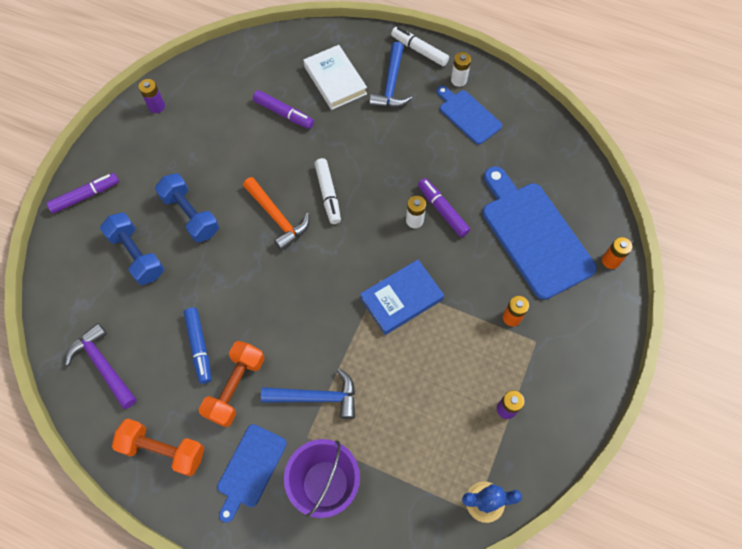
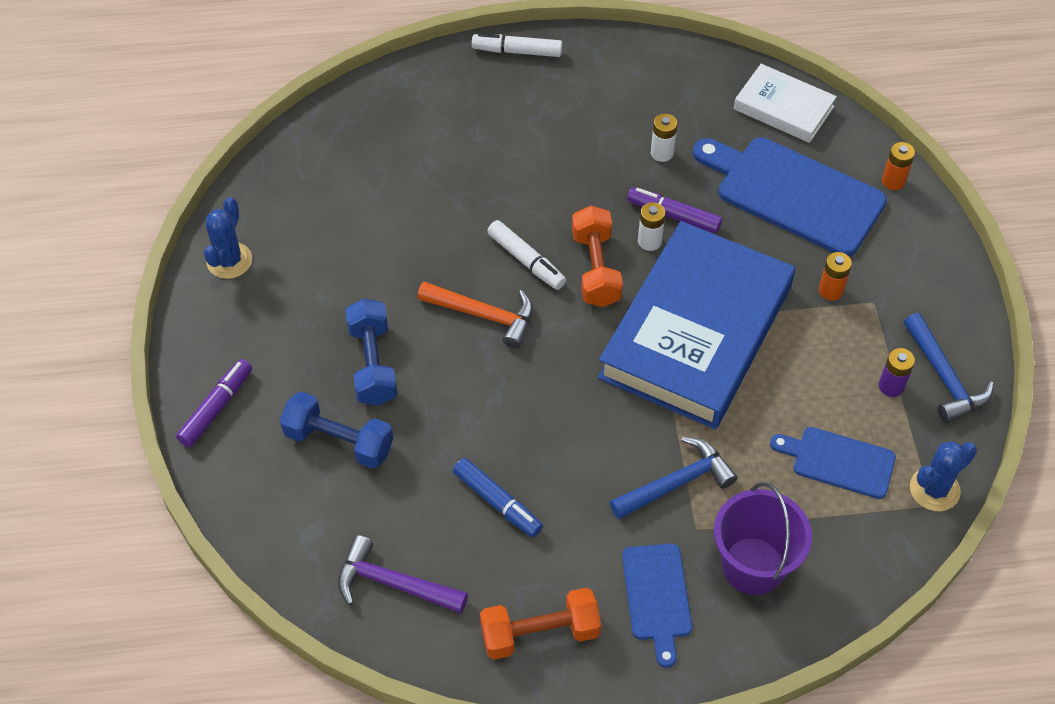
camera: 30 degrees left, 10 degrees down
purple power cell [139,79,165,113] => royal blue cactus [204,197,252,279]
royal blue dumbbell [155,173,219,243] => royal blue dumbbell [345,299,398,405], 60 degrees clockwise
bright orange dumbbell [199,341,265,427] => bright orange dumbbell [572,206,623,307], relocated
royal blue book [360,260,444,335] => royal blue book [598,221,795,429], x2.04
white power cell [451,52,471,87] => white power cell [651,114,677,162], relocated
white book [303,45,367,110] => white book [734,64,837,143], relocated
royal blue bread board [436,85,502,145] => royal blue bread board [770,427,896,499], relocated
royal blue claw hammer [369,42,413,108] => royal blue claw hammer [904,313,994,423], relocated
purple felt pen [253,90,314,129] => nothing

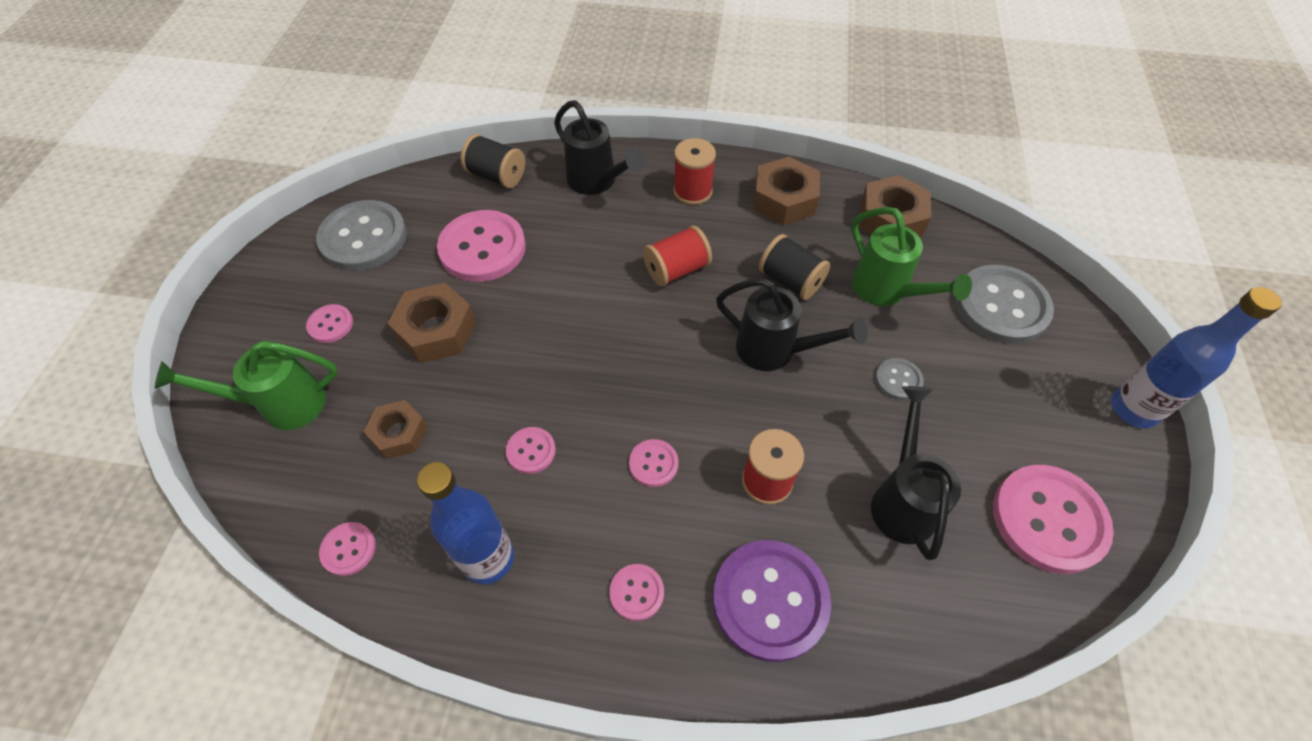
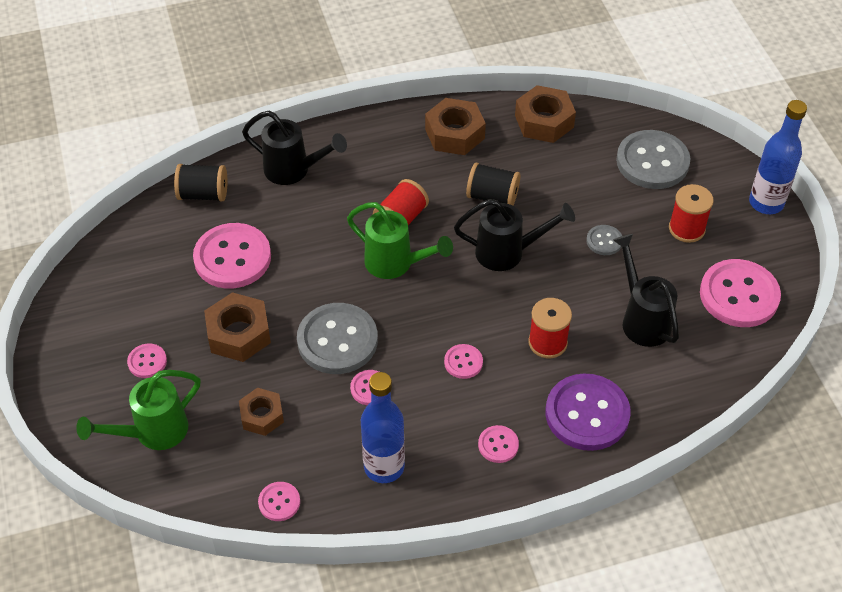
camera: 25 degrees left, 5 degrees down
gray shirt button [316,200,407,271] => gray shirt button [297,303,378,374], relocated
emerald sprinkling can [851,207,972,306] => emerald sprinkling can [347,202,453,279], relocated
crimson bobbin [673,138,716,205] => crimson bobbin [669,184,714,243], relocated

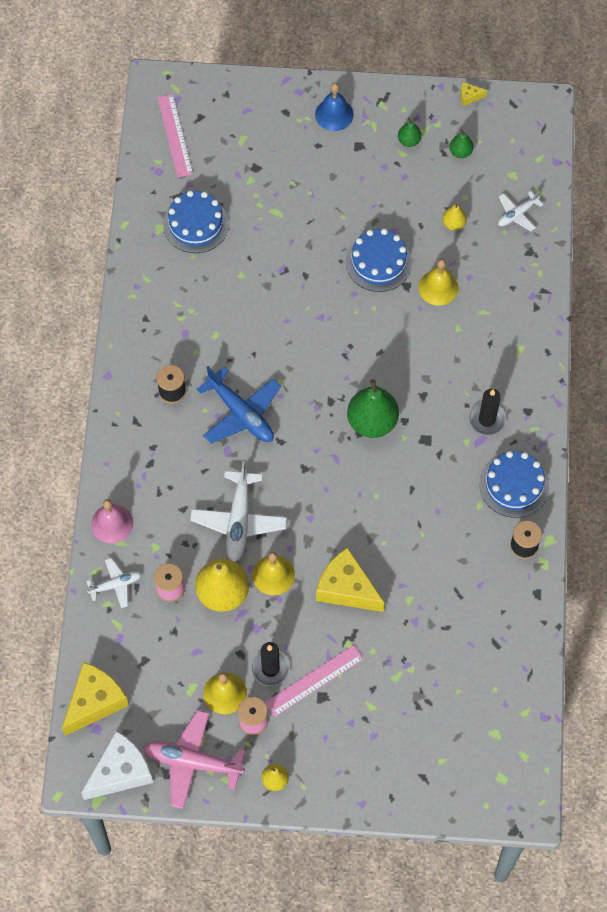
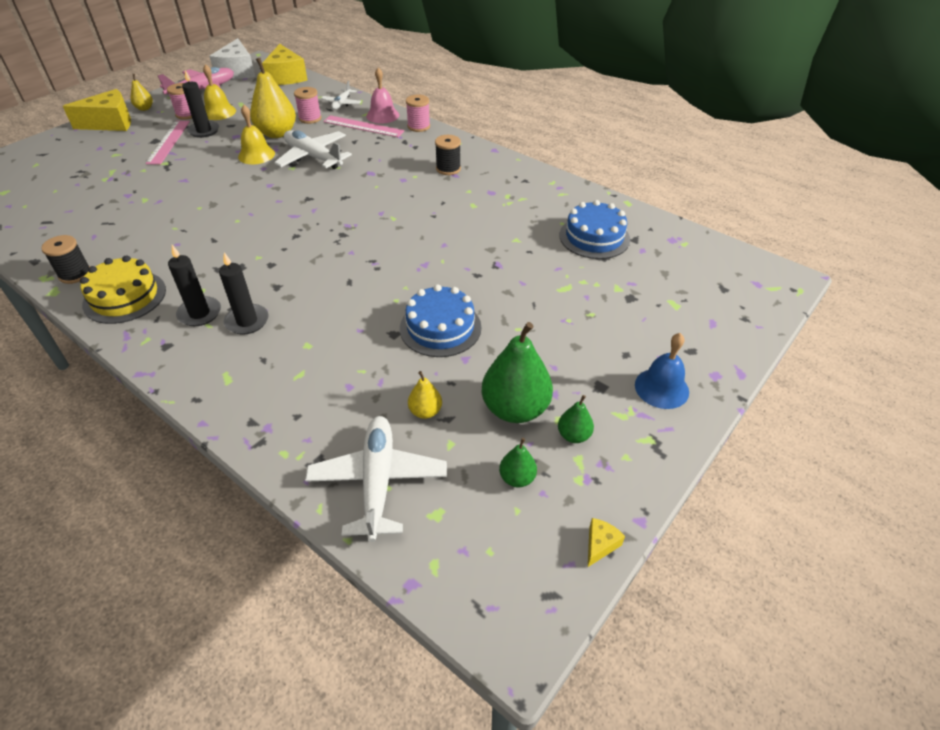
camera: 125 degrees right, 20 degrees down
yellow piece of cheese [316,547,385,612] => yellow piece of cheese [63,89,131,131], relocated
royal blue cake [479,451,549,518] => yellow cake [80,256,166,324]
nothing => black wax candle [219,253,269,335]
white toy plane [498,191,543,231] => white toy plane [305,416,447,542], x1.78
rosy ruler [157,94,193,178] => rosy ruler [323,115,404,137], relocated
nothing => rosy bobbin [406,95,430,132]
emerald toy pear [347,379,399,438] => emerald toy pear [482,322,553,423], relocated
royal blue toy plane [197,366,281,444] => nothing
yellow school bell [418,259,458,306] => nothing

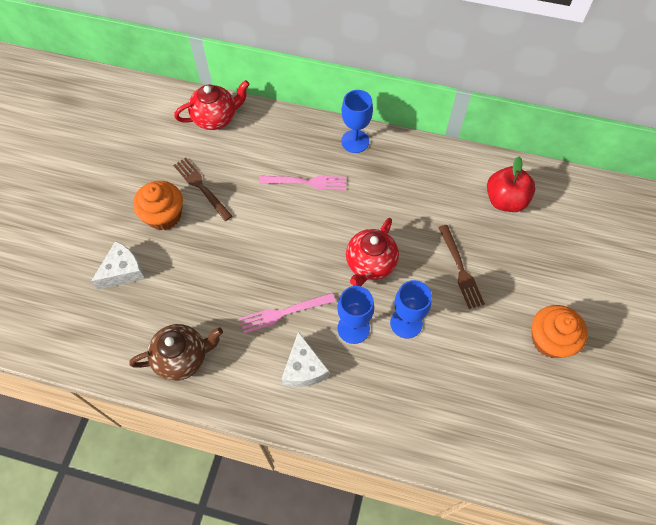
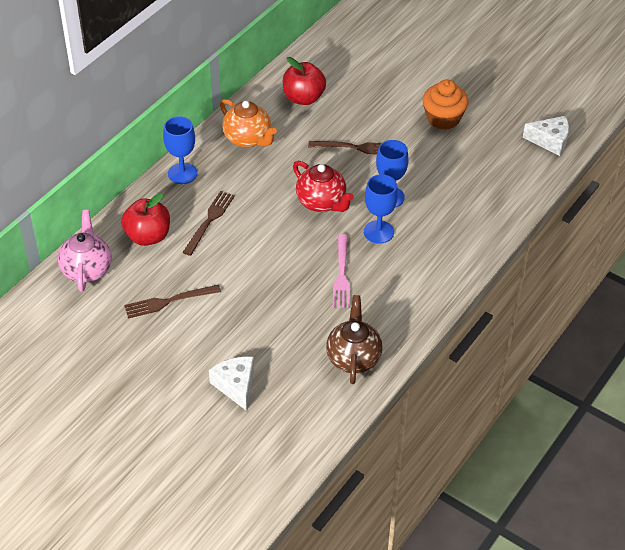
camera: 70 degrees left, 15 degrees down
crimson teapot [174,80,250,130] => rosy teapot [58,210,112,292]
nothing => crimson toy apple [121,193,170,246]
rosy table fork [259,176,346,191] => russet table fork [183,191,235,256]
nothing => bright orange teapot [220,99,277,148]
white piece of cheese [282,331,329,387] => white piece of cheese [523,116,569,156], relocated
bright orange fairy cake [133,181,183,230] => nothing

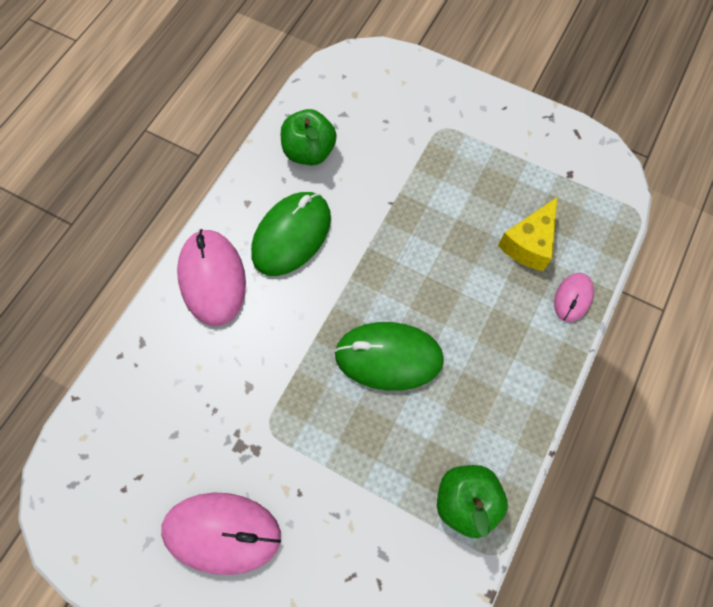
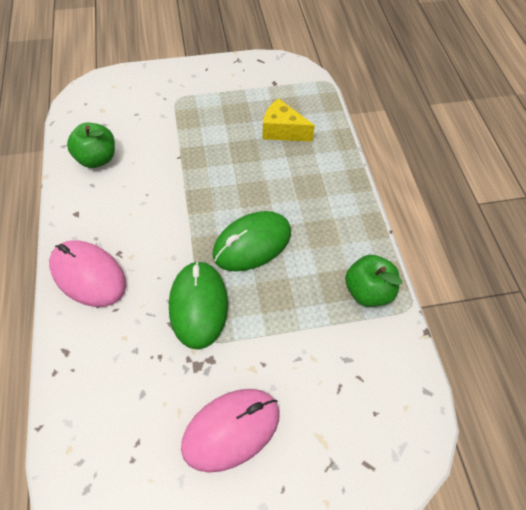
camera: 40 degrees left, 10 degrees down
emerald computer mouse [251,192,331,276] => emerald computer mouse [169,261,228,350], relocated
yellow piece of cheese [498,197,557,271] => yellow piece of cheese [262,98,315,141], 120 degrees clockwise
rosy computer mouse [554,273,594,322] => nothing

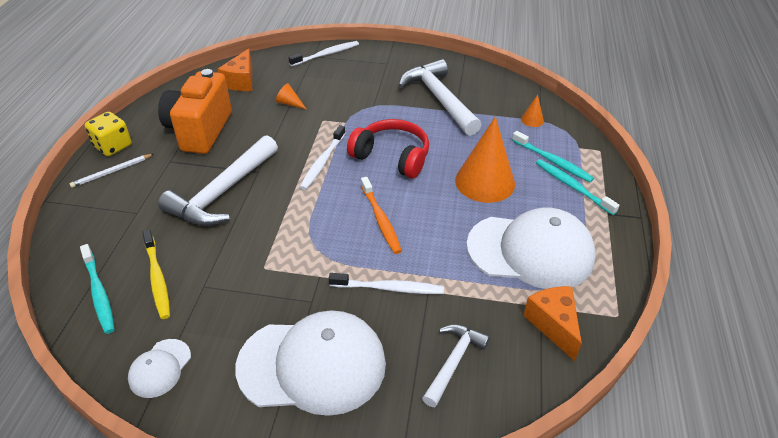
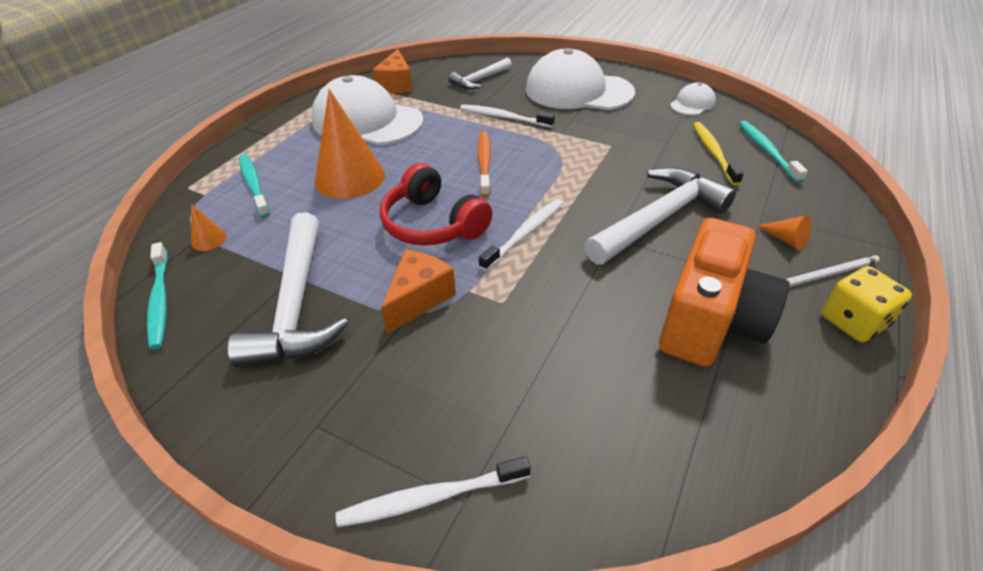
camera: 160 degrees left, 0 degrees up
aqua tooth brush [536,159,620,215] => aqua tooth brush [147,242,168,350], relocated
bright orange piece of cheese [218,49,252,91] => bright orange piece of cheese [381,250,456,334], relocated
bright orange solid cone [276,83,306,109] => bright orange solid cone [757,215,812,250], relocated

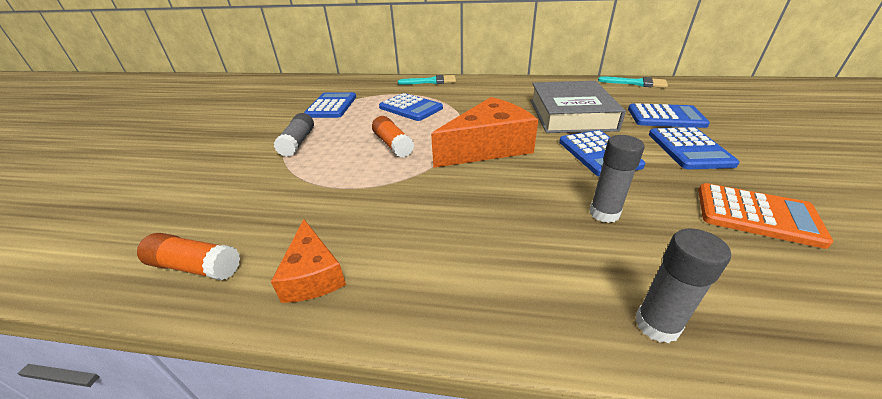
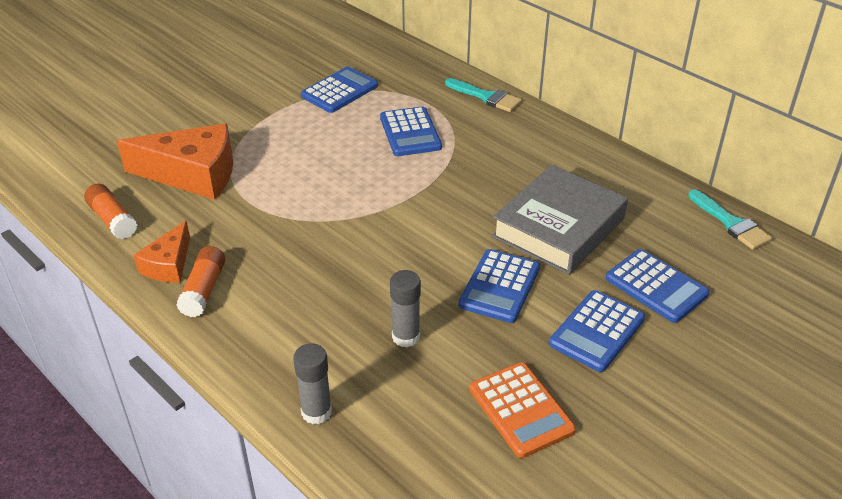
camera: 35 degrees right, 5 degrees up
bright orange piece of cheese [431,97,538,168] => bright orange piece of cheese [117,124,233,200], relocated
bright orange glue [372,116,414,158] => bright orange glue [176,246,225,317], relocated
gray glue [274,113,314,157] => nothing

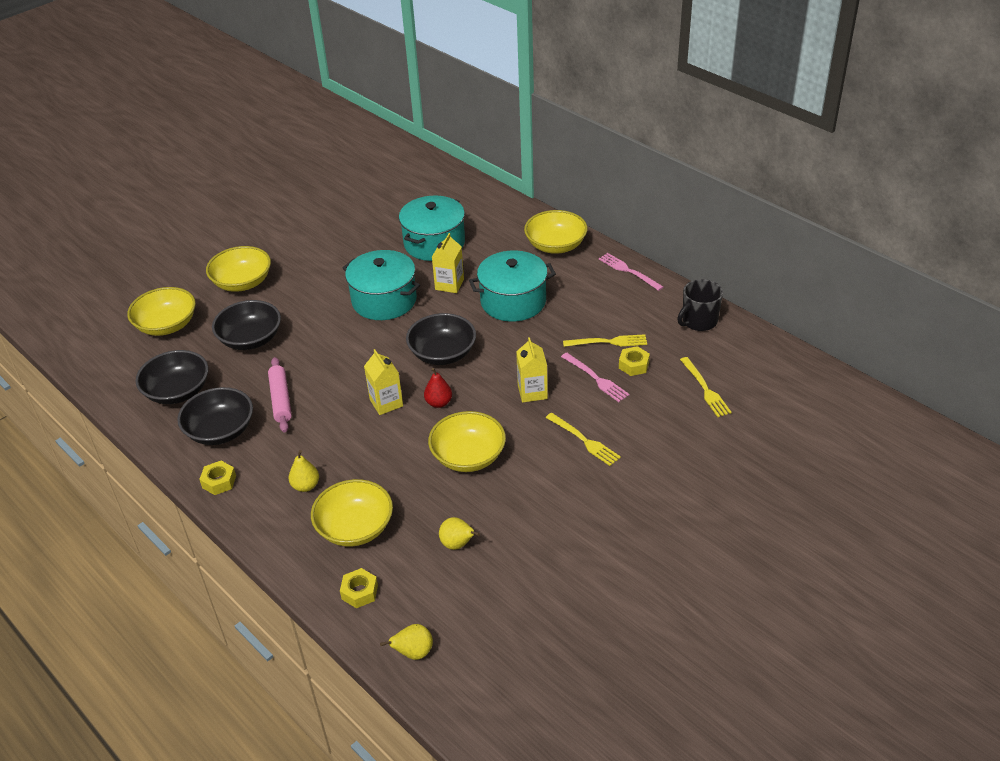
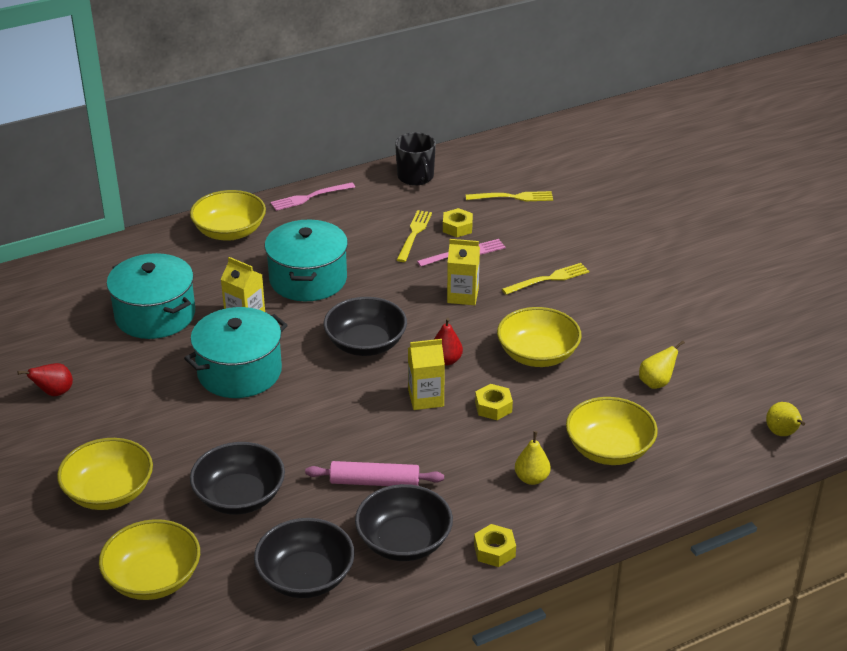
camera: 75 degrees left, 5 degrees down
nothing => crimson toy pear [17,363,73,396]
yellow hex nut [340,568,378,608] => yellow hex nut [475,384,513,420], relocated

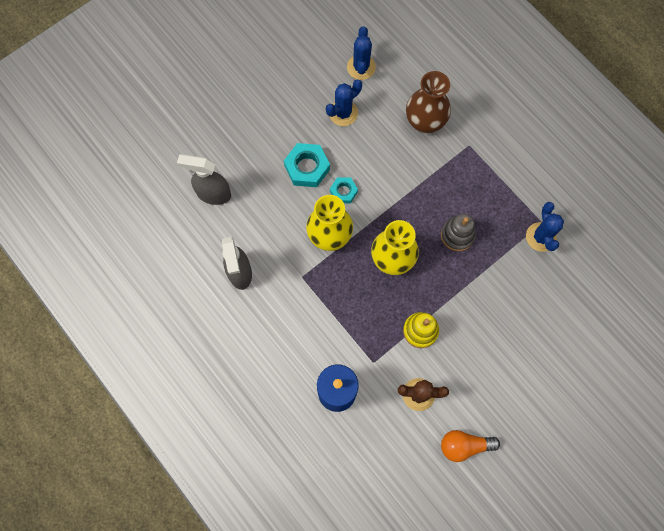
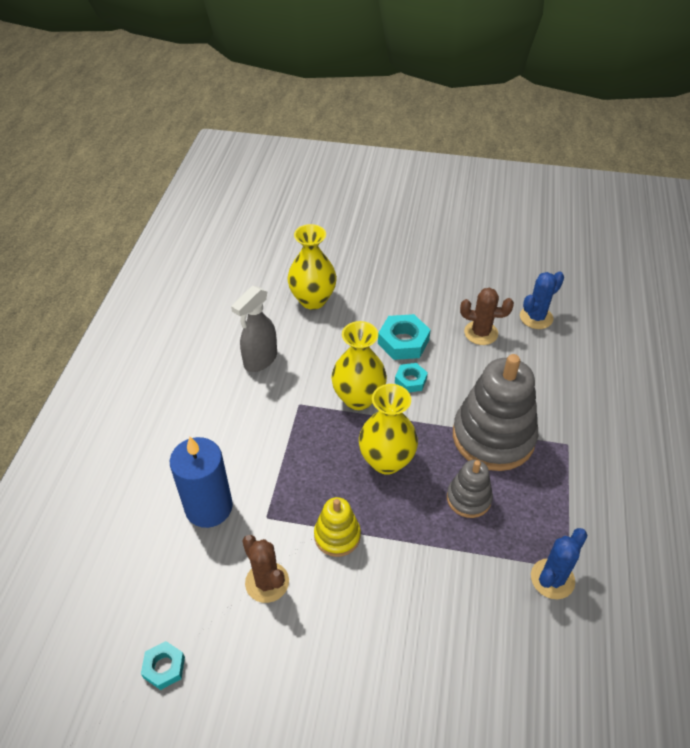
camera: 50 degrees right, 25 degrees down
nothing => aqua hex nut [141,641,185,690]
gray spray cleaner [177,154,231,205] => yellow tall vase [287,224,337,310]
nothing => gray stacking toy [453,354,538,471]
royal blue cactus [326,79,362,126] => russet cactus [460,288,514,345]
russet tall vase [406,71,451,133] => nothing
bright orange lightbulb [441,430,500,462] => nothing

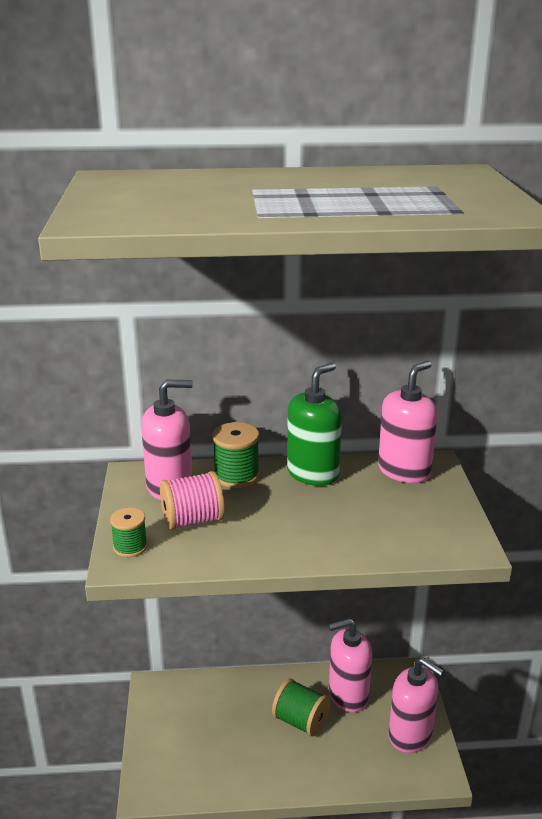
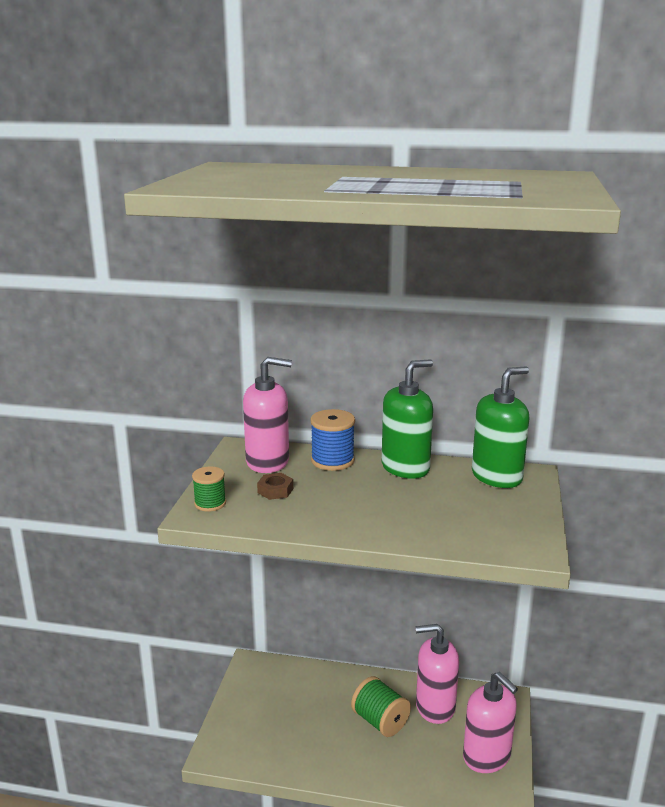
camera: 15 degrees right, 5 degrees down
rosy bobbin [160,471,225,530] => russet hex nut [257,473,293,500]
emerald bobbin [212,422,260,488] => royal blue bobbin [310,409,355,471]
rosy soap dispenser [378,361,438,483] => emerald soap dispenser [472,367,529,488]

